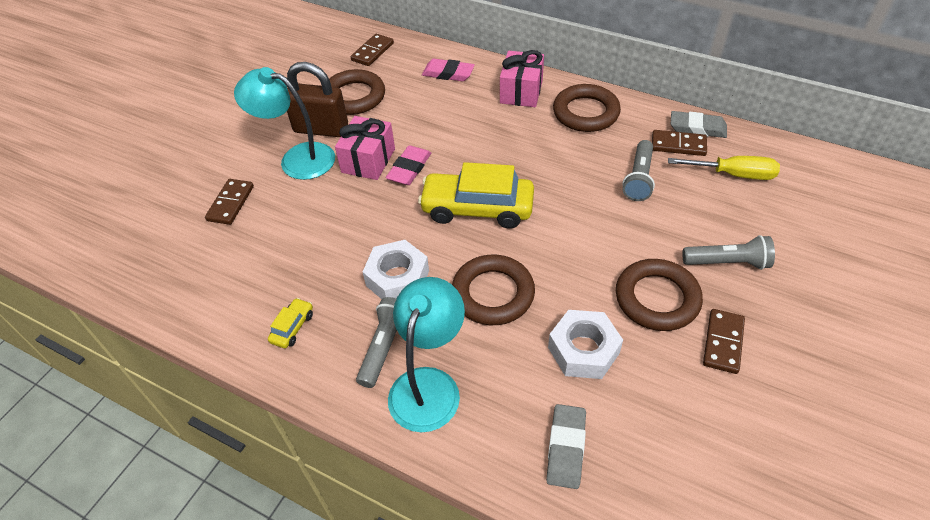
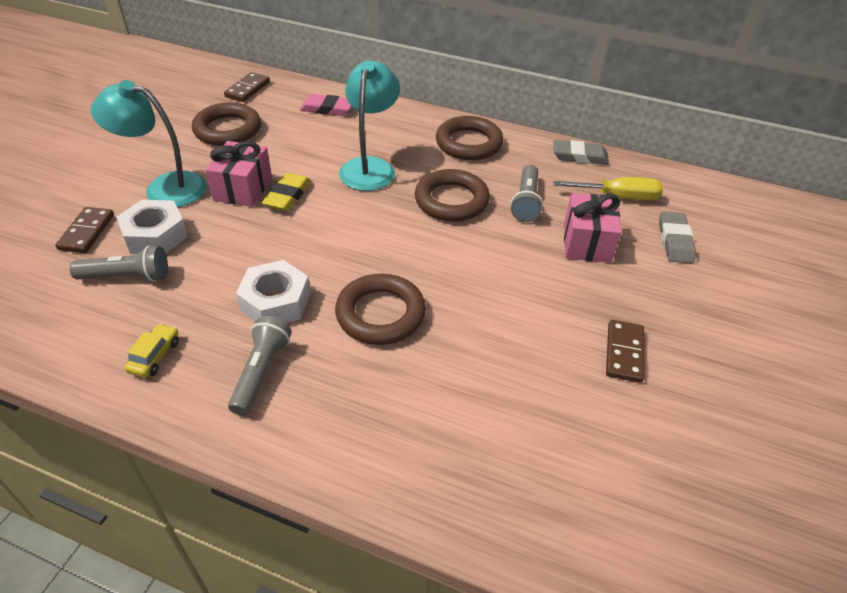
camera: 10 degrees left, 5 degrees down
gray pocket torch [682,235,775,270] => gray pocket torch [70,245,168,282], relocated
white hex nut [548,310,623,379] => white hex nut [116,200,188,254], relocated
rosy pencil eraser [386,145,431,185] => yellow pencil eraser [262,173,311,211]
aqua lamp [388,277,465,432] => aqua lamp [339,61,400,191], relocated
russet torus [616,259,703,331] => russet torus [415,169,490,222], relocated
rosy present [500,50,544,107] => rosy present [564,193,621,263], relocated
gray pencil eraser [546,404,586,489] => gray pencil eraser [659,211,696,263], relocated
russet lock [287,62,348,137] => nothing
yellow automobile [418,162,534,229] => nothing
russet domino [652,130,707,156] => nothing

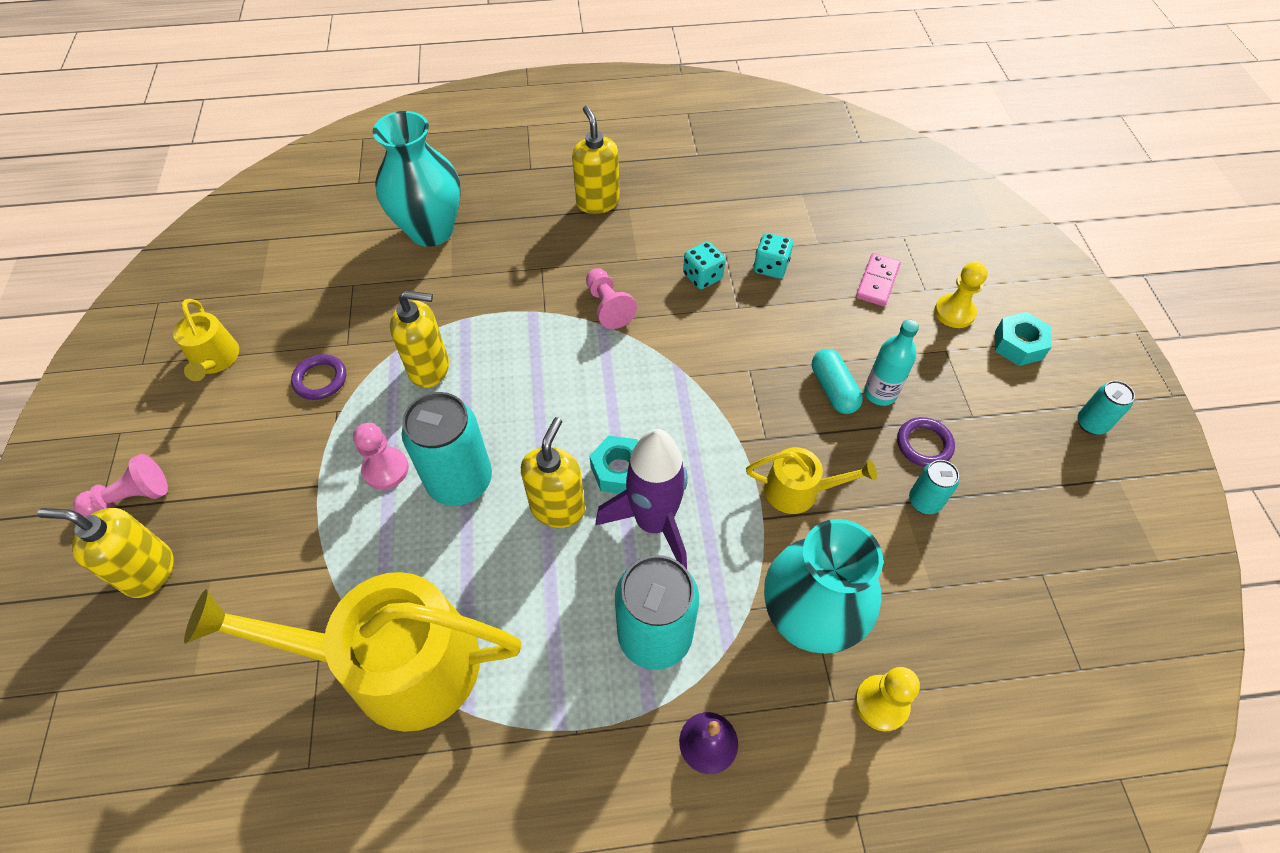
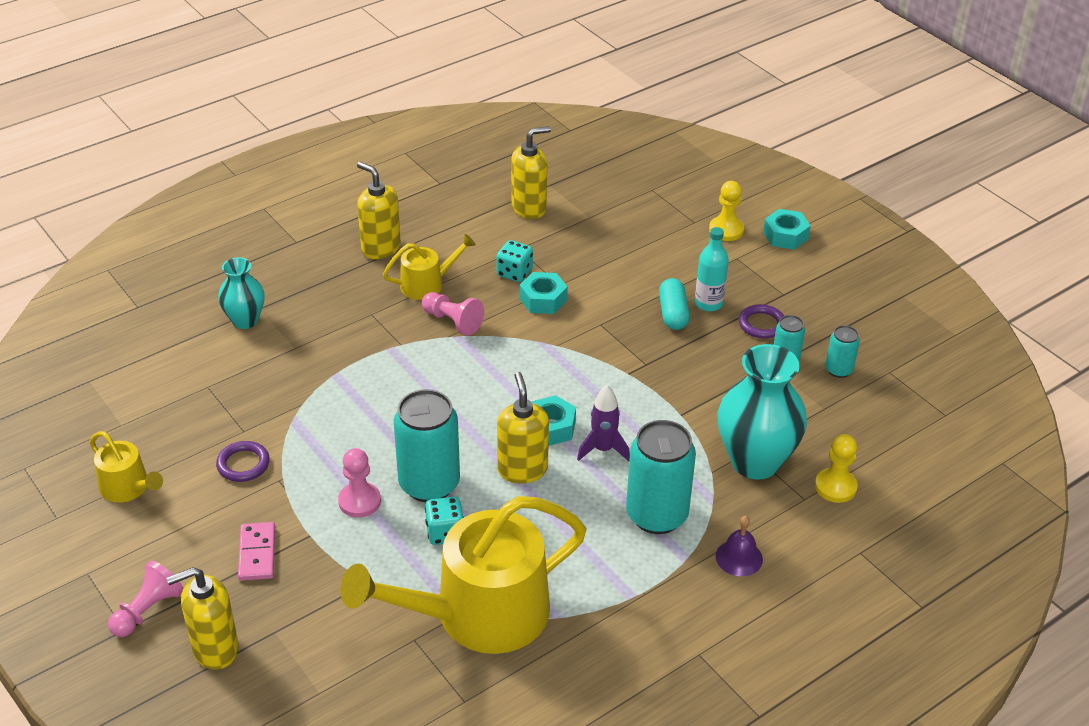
camera: 30 degrees left, 15 degrees down
aqua tall vase [373,111,461,247] => aqua tall vase [218,257,265,329], x0.57
rosy domino [856,253,901,306] => rosy domino [238,522,275,581], relocated
yellow sprinkling can [746,447,877,514] => yellow sprinkling can [383,234,476,300], relocated
aqua die [754,233,793,279] => aqua die [425,497,464,545], relocated
yellow soap dispenser [390,290,449,388] => yellow soap dispenser [511,126,551,219], relocated
nothing => aqua hex nut [520,272,568,314]
purple toy rocket [596,429,688,569] => purple toy rocket [577,385,630,461], x0.59
aqua pill [812,349,863,414] => aqua pill [659,278,690,330], 45 degrees clockwise
aqua tin [1078,381,1135,435] => aqua tin [825,325,860,378], relocated

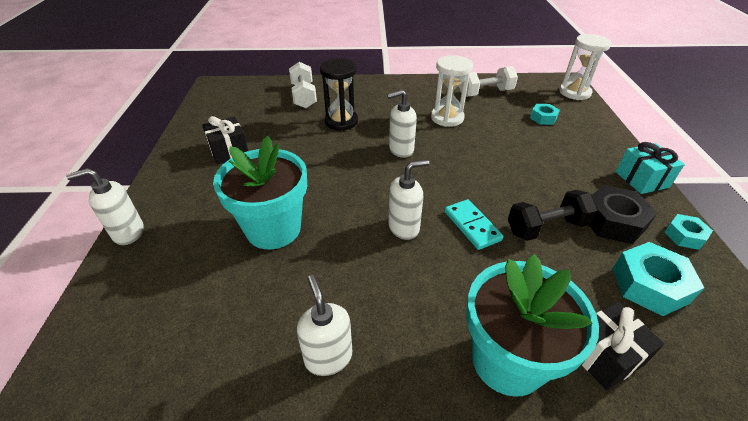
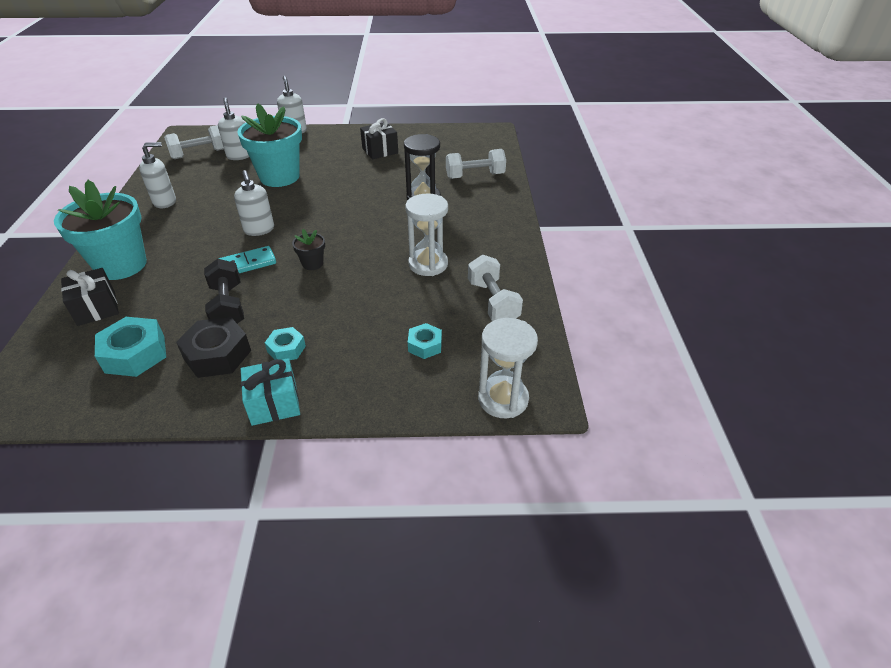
camera: 90 degrees right, 0 degrees up
nothing => white dumbbell [164,125,224,159]
white soap dispenser [387,90,417,158] => white soap dispenser [218,97,249,160], relocated
aqua hex nut [664,214,713,250] => aqua hex nut [265,327,306,360], relocated
nothing => black potted plant [292,229,325,270]

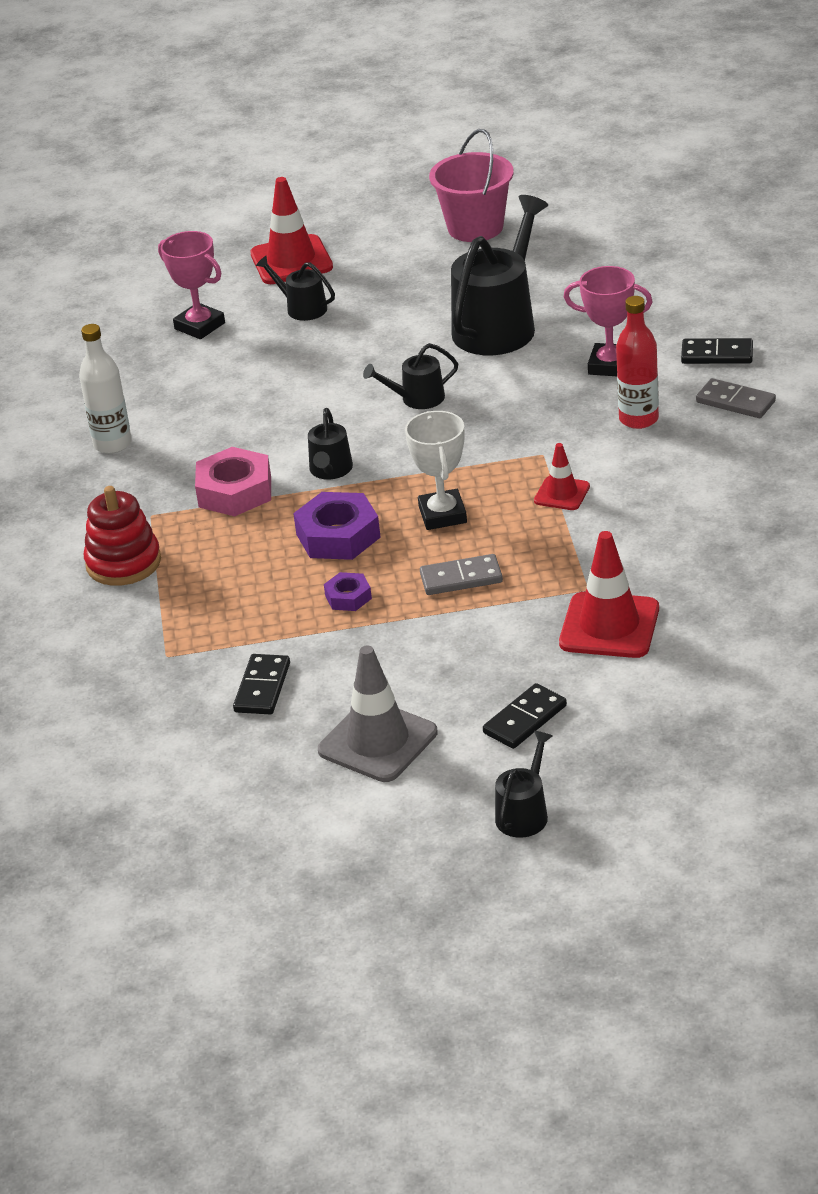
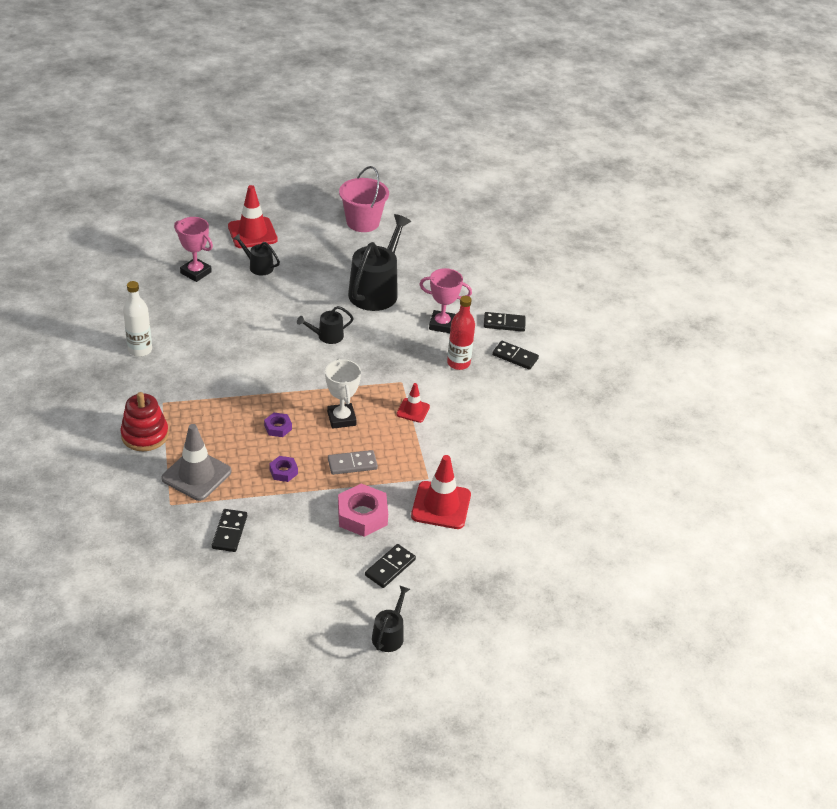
camera: 10 degrees left, 5 degrees up
gray road cone [318,645,437,782] => gray road cone [161,424,231,501], relocated
purple hex nut [293,492,381,560] => purple hex nut [264,413,292,437], x0.54
rosy hex nut [195,447,271,516] => rosy hex nut [338,483,388,537], relocated
gray domino [696,378,776,418] => black domino [492,341,539,370]
black sprinkling can [308,408,353,480] => nothing

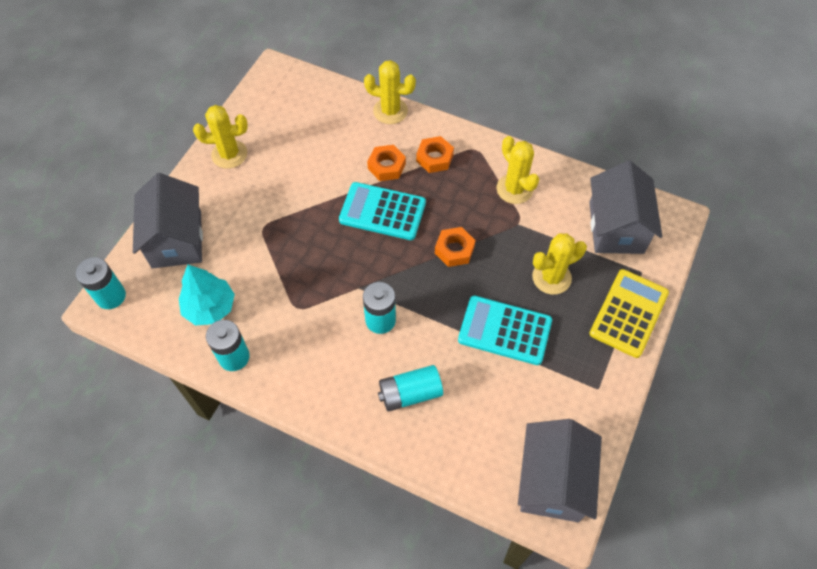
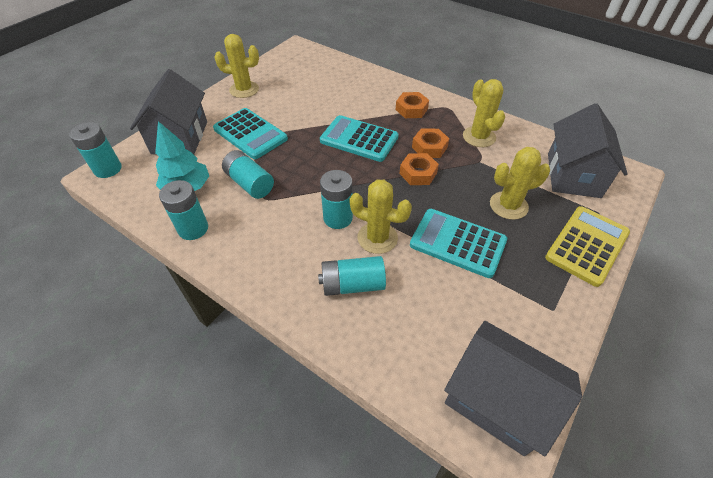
camera: 10 degrees right, 10 degrees down
nothing => aqua calculator [213,108,288,159]
nothing => aqua power cell [222,150,274,199]
yellow cactus [364,60,416,124] => yellow cactus [350,180,412,254], relocated
bright orange hex nut [367,145,406,181] => bright orange hex nut [412,128,449,158], relocated
gray house [518,419,602,522] => gray house [444,321,582,456], 75 degrees counterclockwise

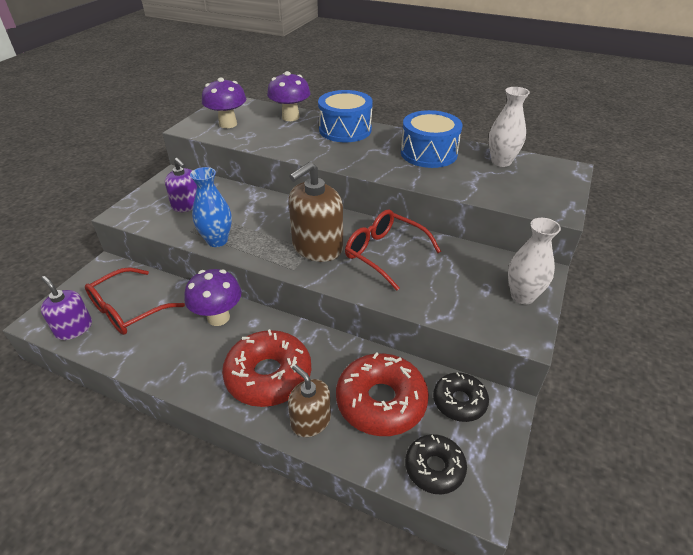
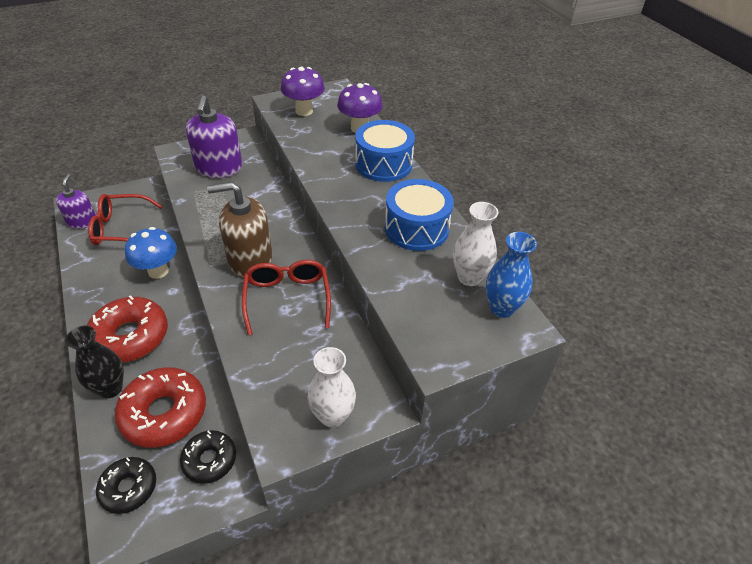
camera: 40 degrees right, 5 degrees up
russet soap dispenser [288,364,331,437] => black tall vase [65,326,124,398]
purple toadstool [184,269,242,326] => royal blue toadstool [125,227,177,279]
purple soap dispenser [165,158,197,212] => purple soap dispenser [186,95,242,178], x1.63
royal blue tall vase [190,167,232,247] => royal blue tall vase [486,232,537,318], relocated

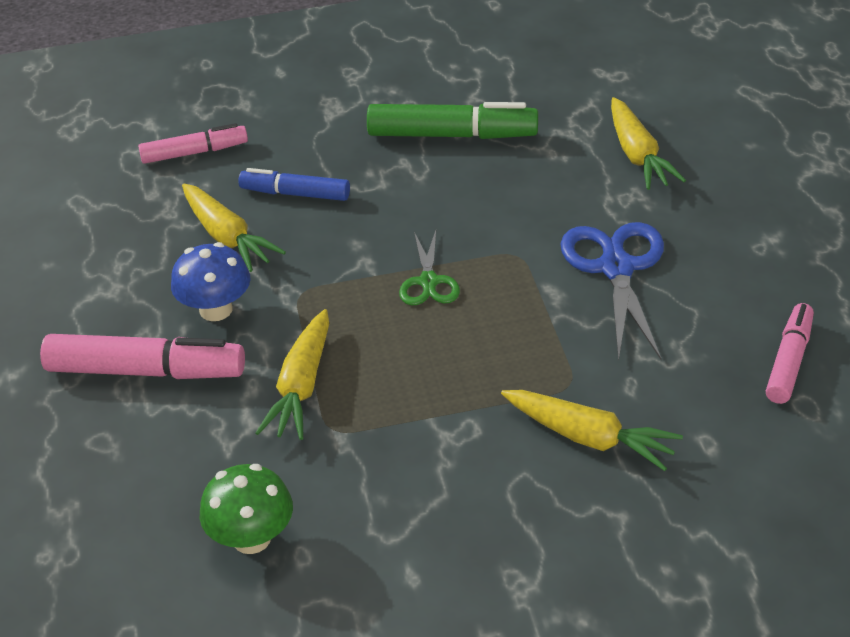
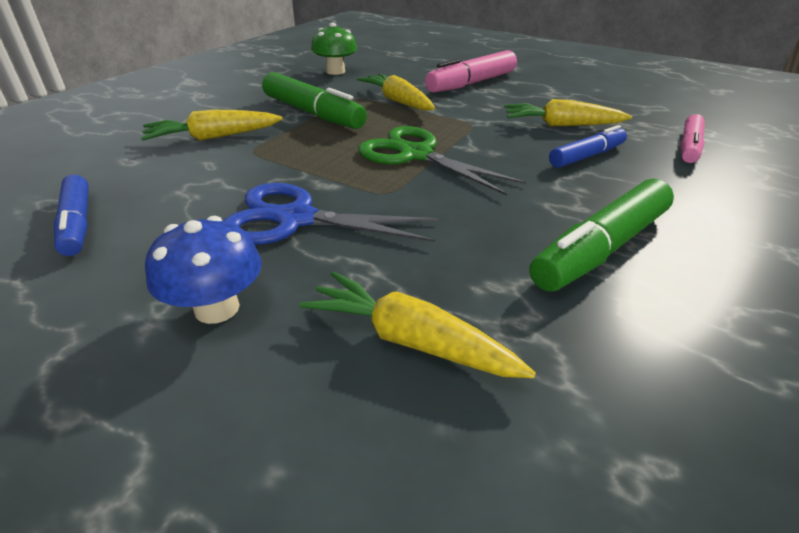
camera: 130 degrees right, 5 degrees down
rosy felt pen [766,303,814,404] => royal blue felt pen [54,175,89,256]
royal blue toadstool [171,242,250,321] => royal blue toadstool [145,216,262,324], relocated
royal blue shears [560,222,664,361] => royal blue shears [223,183,439,245], 150 degrees clockwise
nothing => emerald felt pen [262,72,367,129]
emerald shears [399,230,460,305] => emerald shears [358,126,526,196], x1.74

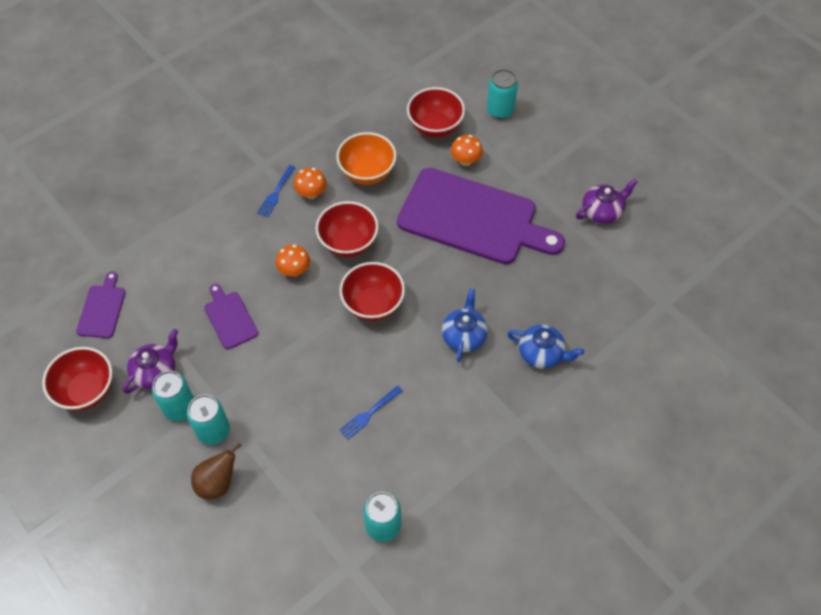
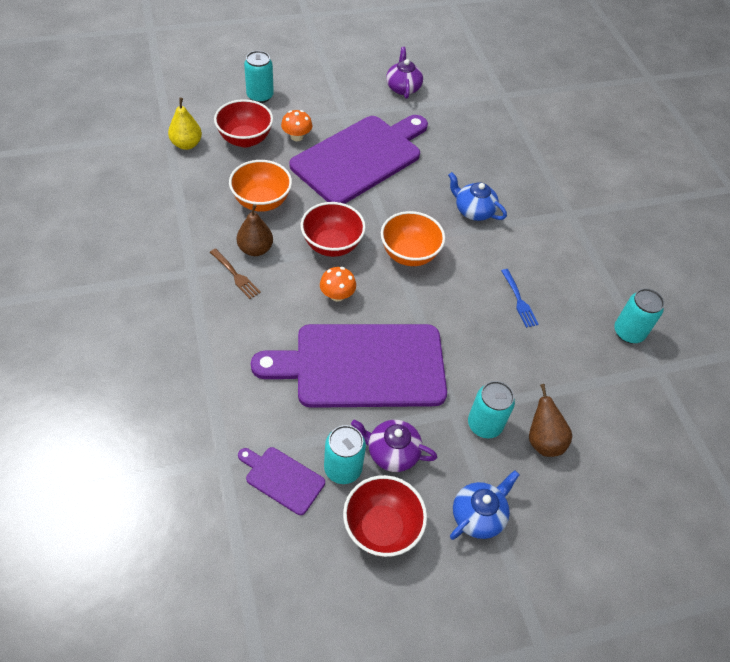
camera: 70 degrees left, 5 degrees down
nothing => yellow toy pear [168,98,202,150]
royal blue table fork [257,165,296,217] => russet table fork [210,248,261,299]
bright orange toadstool [294,168,327,199] => russet toy pear [237,204,273,256]
purple bread board [204,284,258,350] => purple bread board [251,324,447,408], x2.31
aqua tin [152,371,194,421] => aqua tin [324,425,366,484], relocated
purple teapot [123,329,178,394] => purple teapot [351,420,437,472], 45 degrees counterclockwise
crimson deep dish [339,262,405,321] => bright orange deep dish [381,211,445,266]
royal blue teapot [507,324,584,369] => royal blue teapot [450,470,520,540], relocated

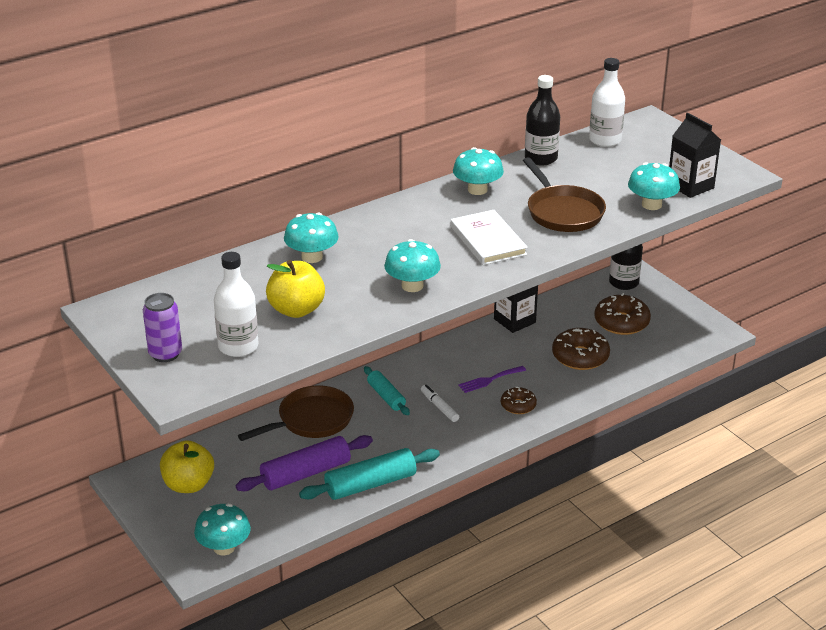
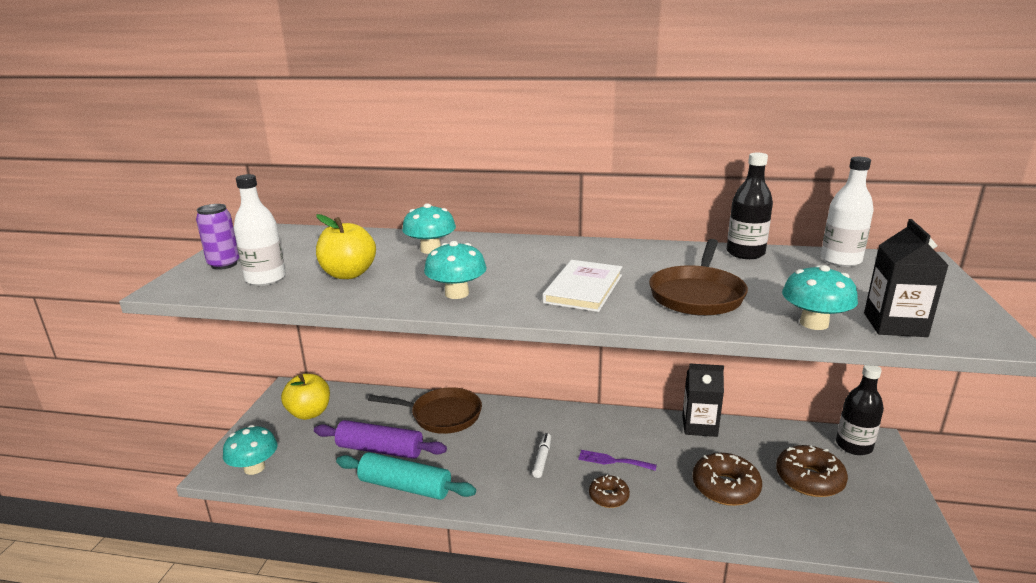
camera: 45 degrees right, 10 degrees down
aqua pastry roller [364,366,410,415] => nothing
aqua toadstool [453,147,504,195] => nothing

